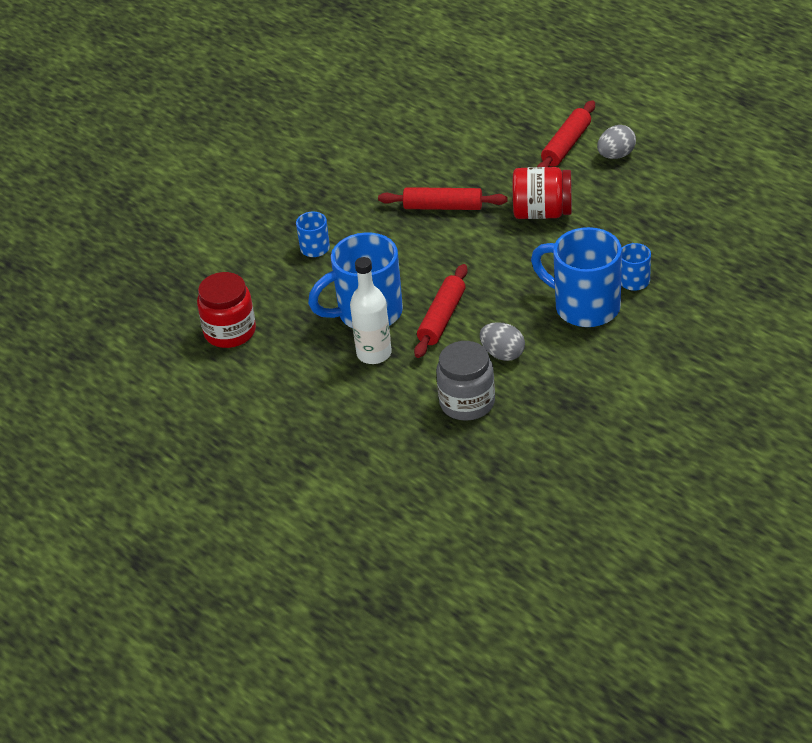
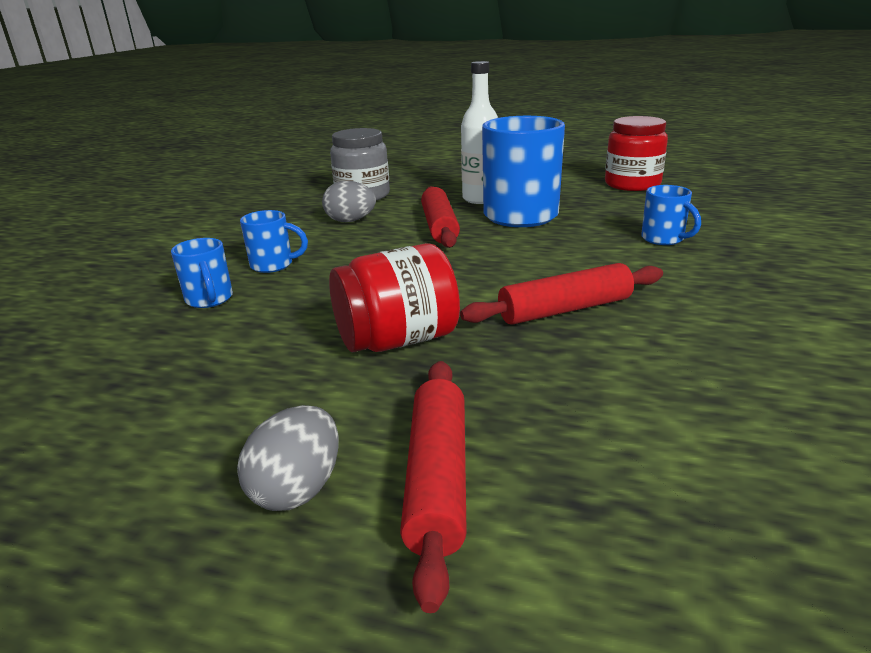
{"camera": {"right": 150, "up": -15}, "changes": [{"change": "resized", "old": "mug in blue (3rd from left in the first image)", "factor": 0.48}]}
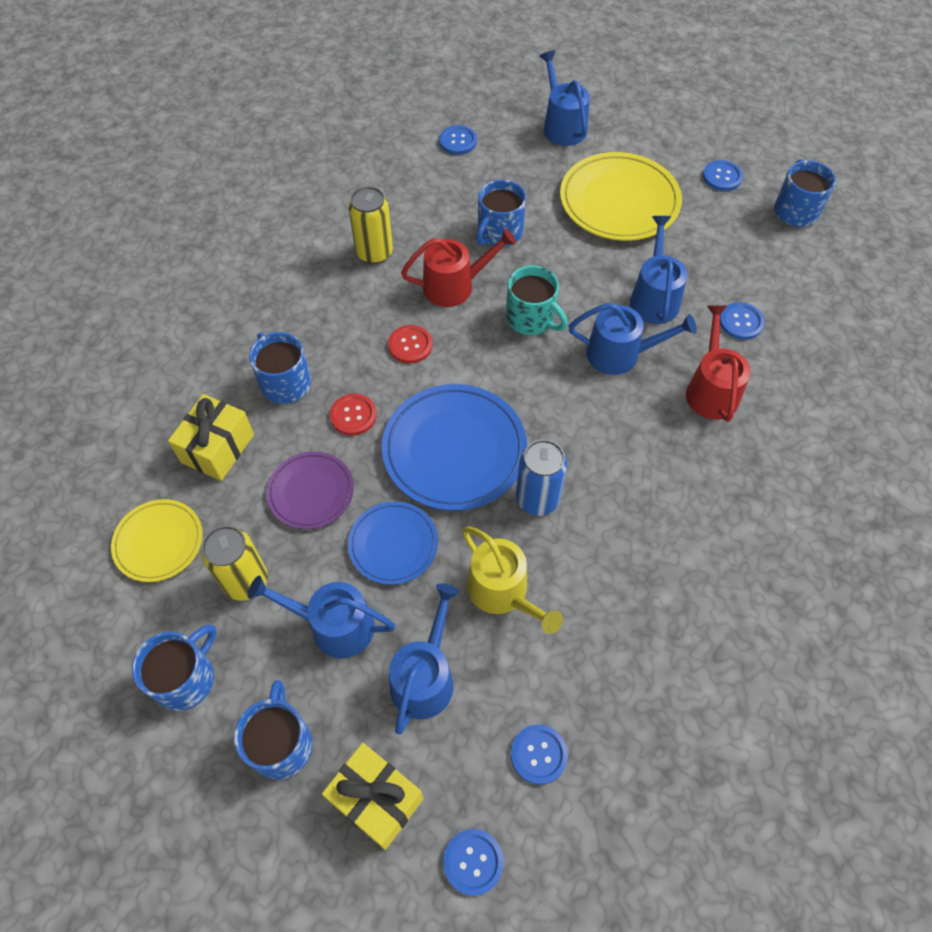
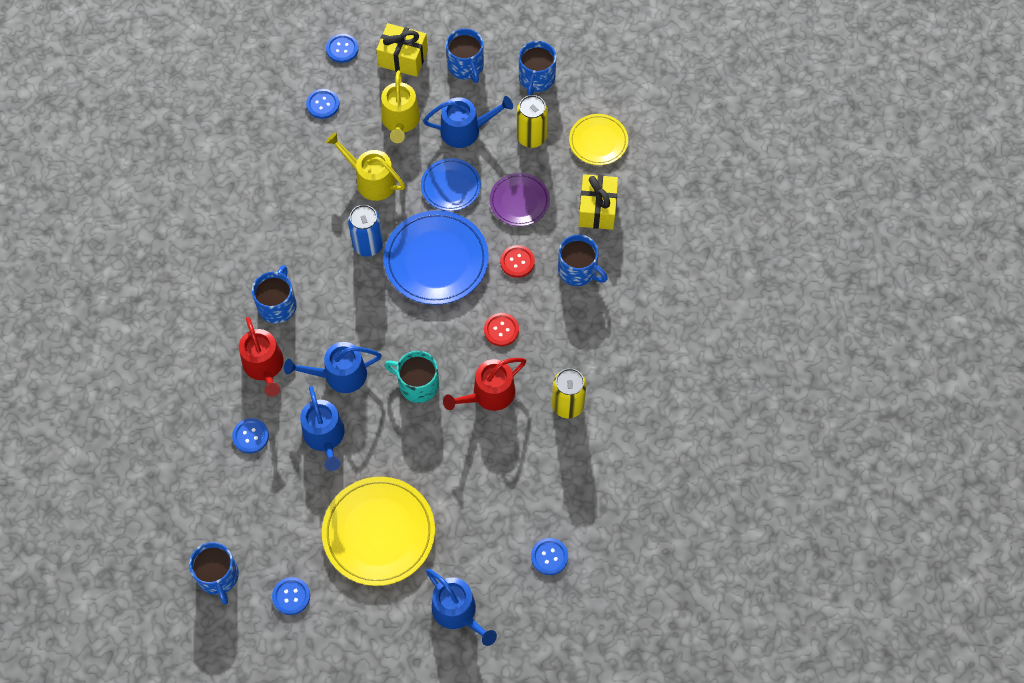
{"camera": {"right": 160, "up": 5}, "changes": [{"change": "moved", "old": "mug in blue (4th from left in the first image)", "new": "mug in blue (2nd from left)"}, {"change": "recoloured", "old": "watering can in blue (2nd from left)", "new": "watering can in yellow (2nd from left)"}]}
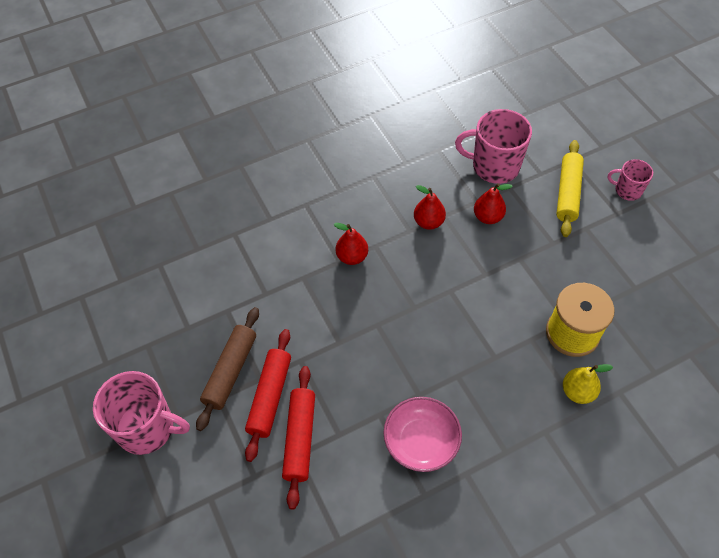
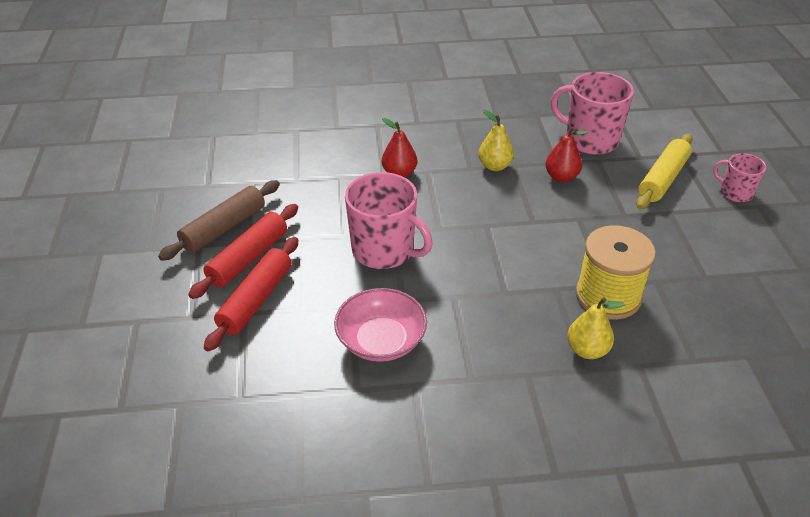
{"camera": {"right": 20, "up": -15}, "changes": [{"change": "moved", "old": "mug in pink (1st from left)"}, {"change": "recoloured", "old": "pear in red (2nd from left)", "new": "pear in yellow (1st from left)"}]}
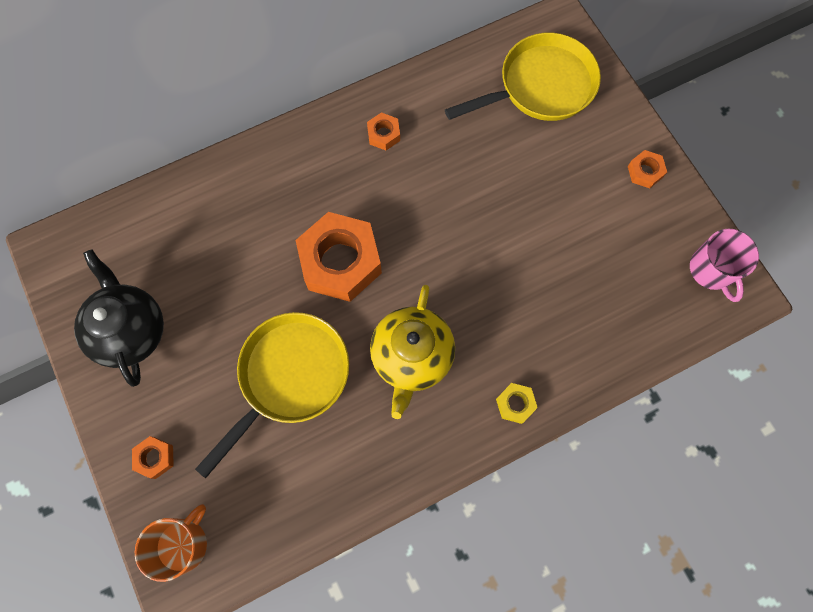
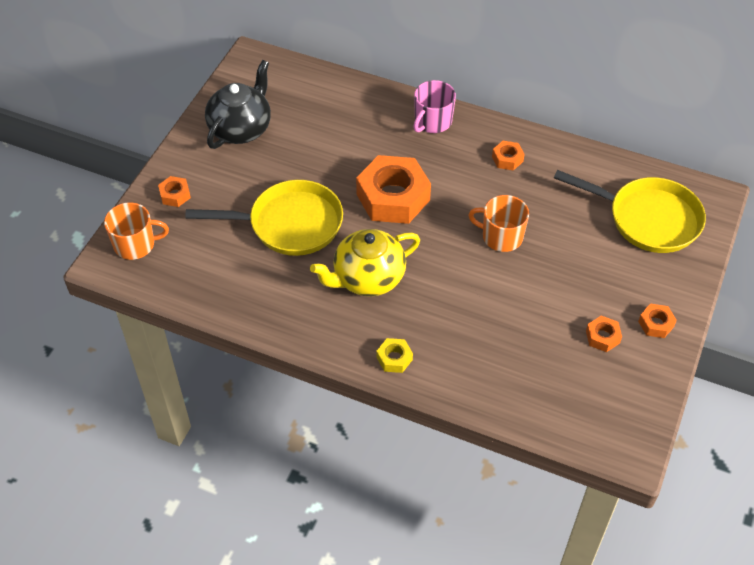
{"camera": {"right": 50, "up": -20}, "changes": [{"change": "moved", "old": "mug in pink"}, {"change": "added", "new": "mug in orange (2nd from left)"}, {"change": "added", "new": "nut in orange (4th from left)"}]}
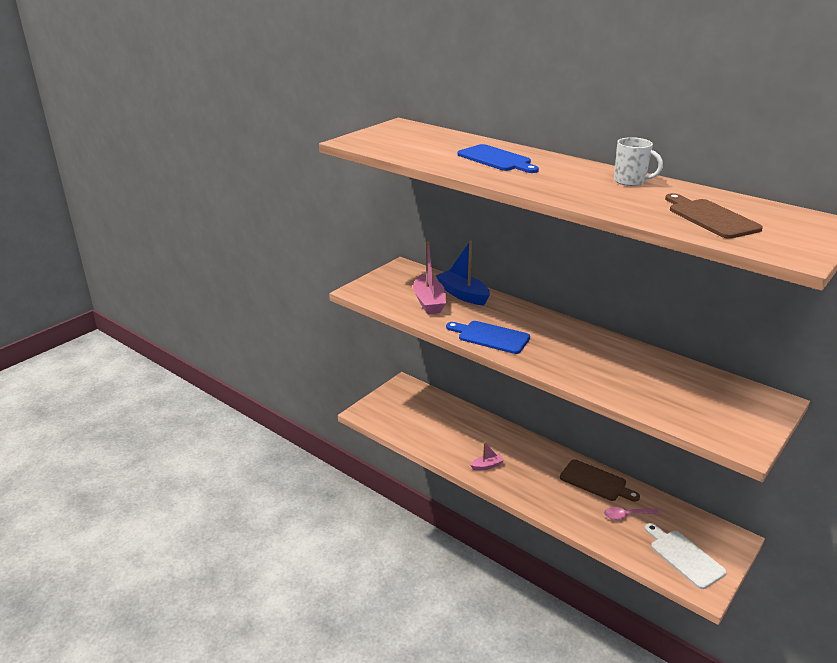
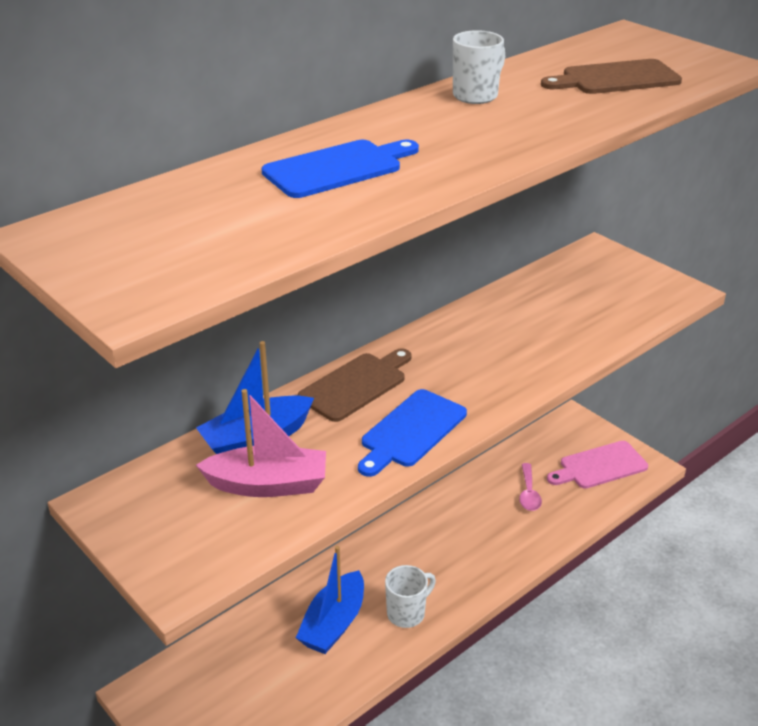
{"camera": {"right": -80, "up": 5}, "changes": [{"change": "added", "new": "boat in blue (2nd from left)"}, {"change": "moved", "old": "cutting board in brown (1st from left)"}, {"change": "replaced", "old": "boat in pink (2nd from left)", "new": "mug in white (1st from left)"}, {"change": "recoloured", "old": "cutting board in white", "new": "cutting board in pink"}]}
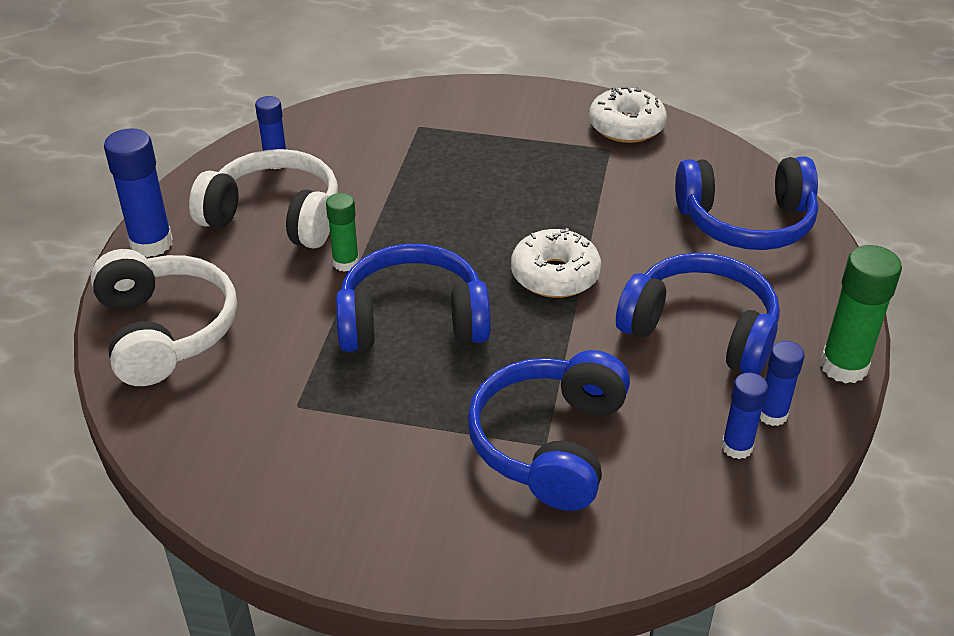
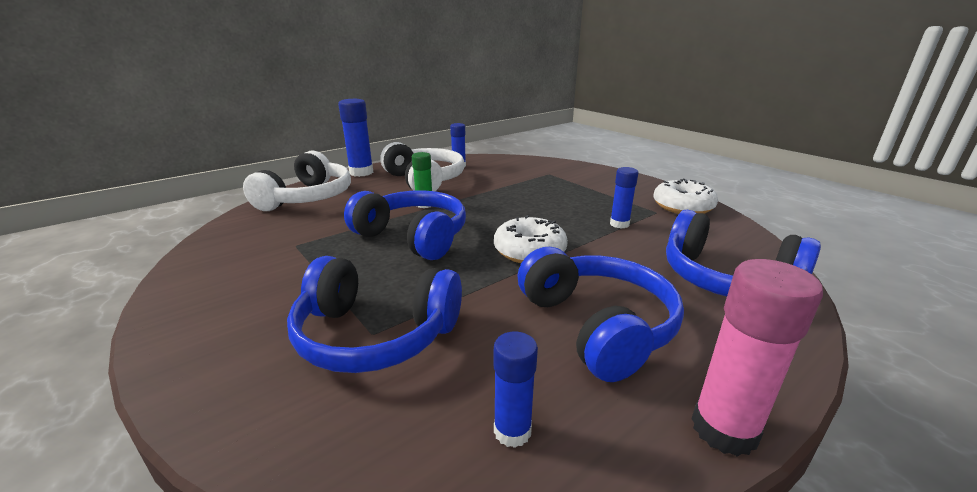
{"camera": {"right": 40, "up": -15}, "changes": [{"change": "turned", "old": "headphones in blue (2nd from left in the first image)", "degrees": -135}, {"change": "moved", "old": "glue stick in blue (4th from left)"}, {"change": "recoloured", "old": "glue stick in green (2nd from left)", "new": "glue stick in pink"}]}
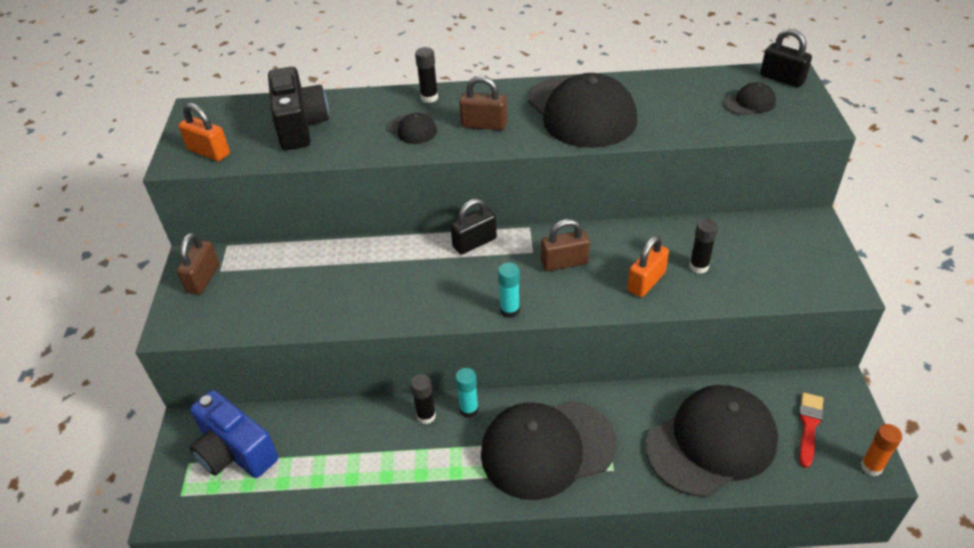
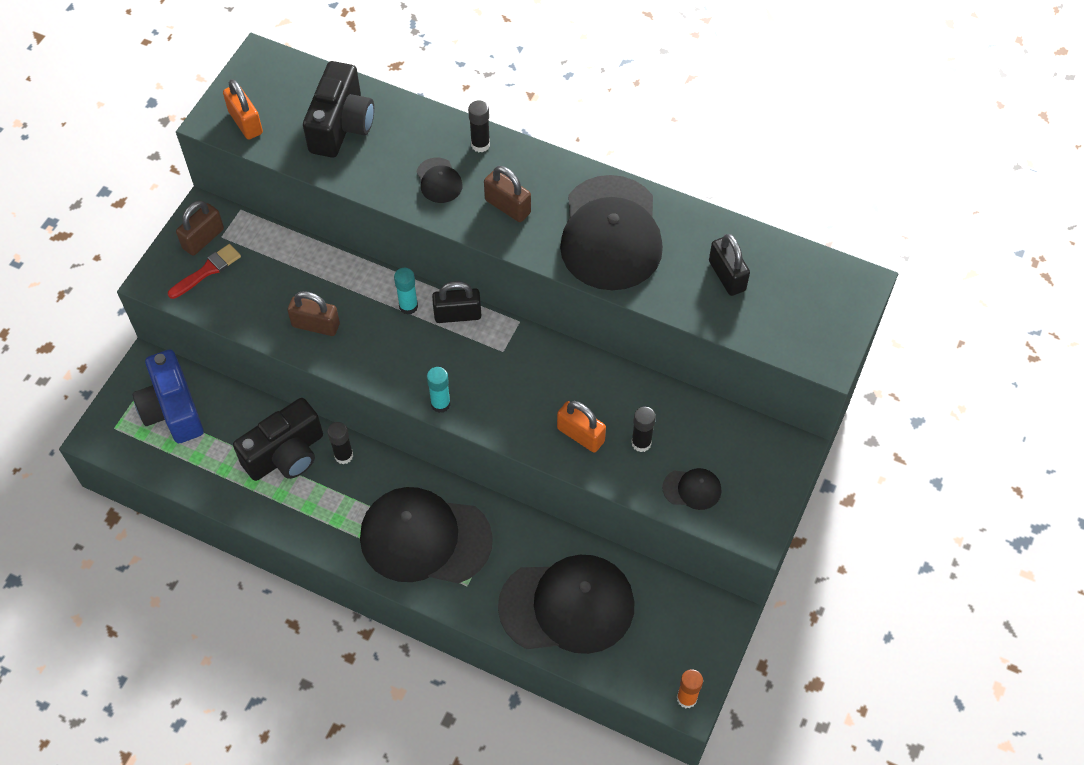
{"camera": {"right": 25, "up": 15}, "changes": [{"change": "moved", "old": "brush in red"}, {"change": "added", "new": "camera in black (1st from left)"}, {"change": "moved", "old": "padlock in brown (3rd from left in the first image)", "new": "padlock in brown (2nd from left)"}, {"change": "moved", "old": "glue stick in turquoise (1st from left)"}, {"change": "turned", "old": "padlock in orange (2nd from left)", "degrees": 60}, {"change": "moved", "old": "cap in black (5th from left)"}, {"change": "moved", "old": "padlock in black (2nd from left)"}]}
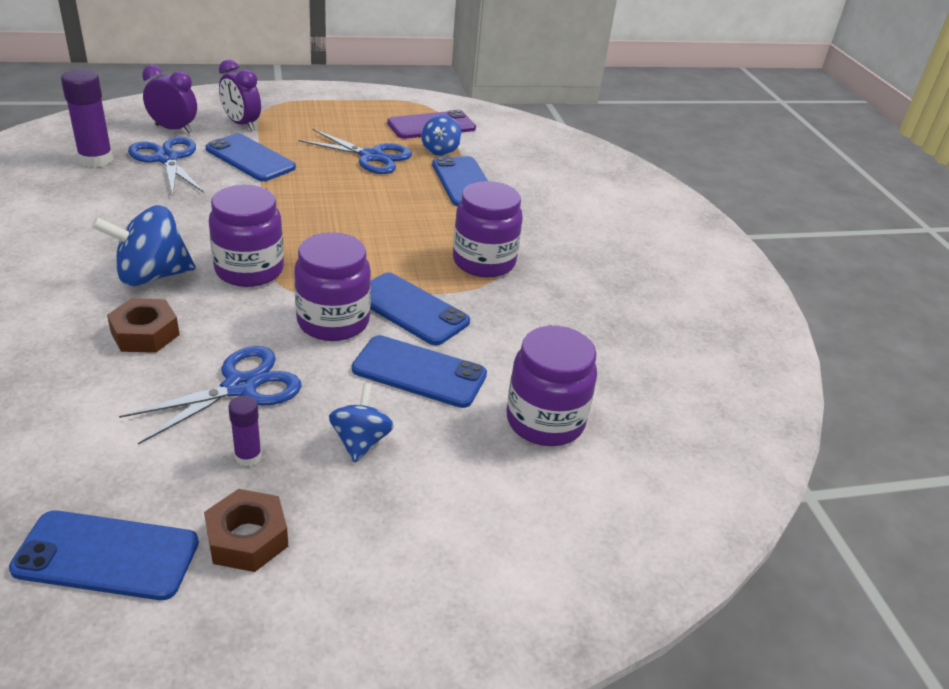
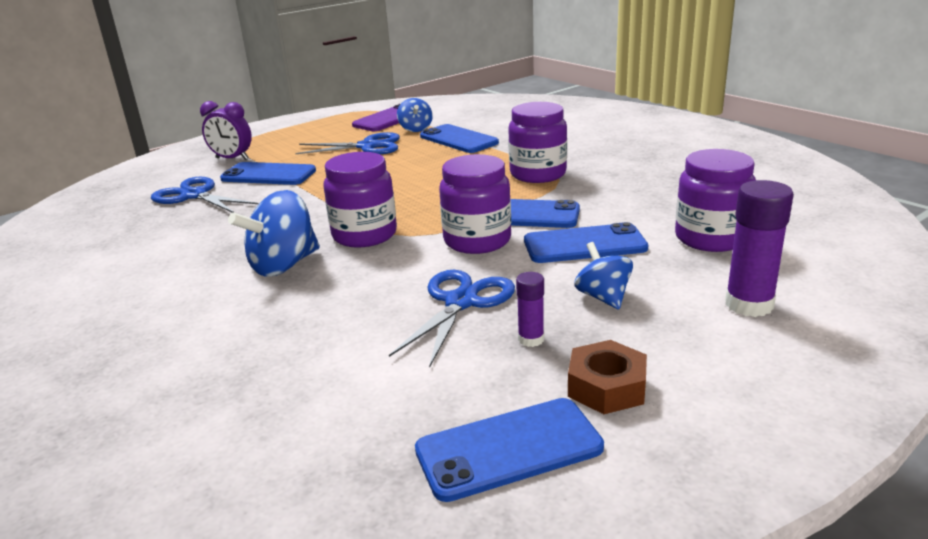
{"camera": {"right": -20, "up": -10}, "changes": [{"change": "moved", "old": "glue stick in purple (1st from left in the first image)", "new": "glue stick in purple (2nd from left)"}, {"change": "removed", "old": "nut in brown (1st from left)"}, {"change": "removed", "old": "clock in purple (1st from left)"}]}
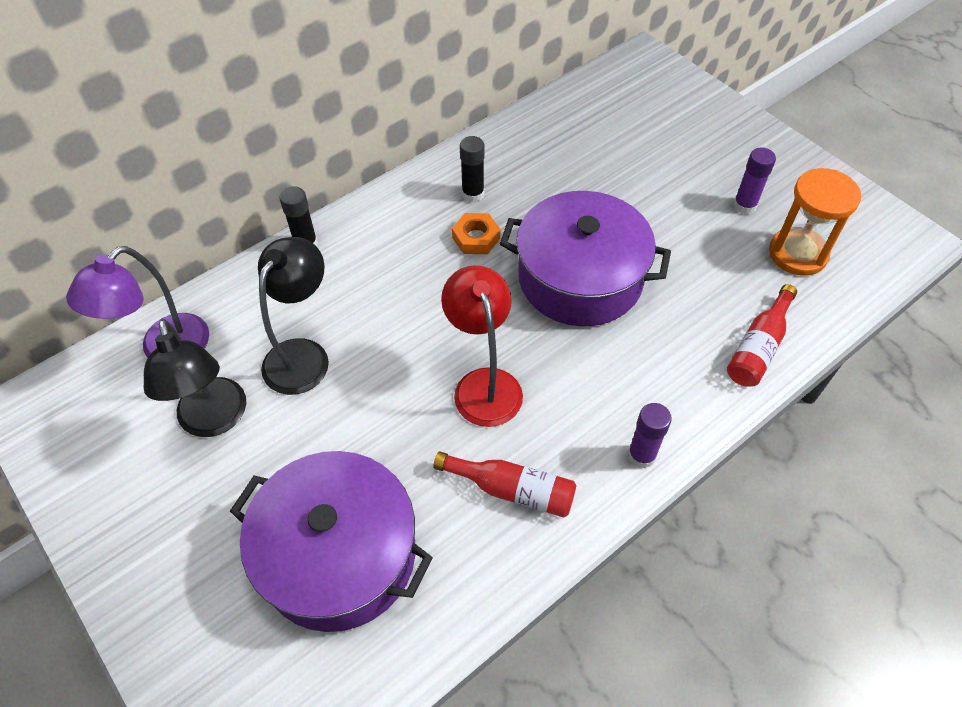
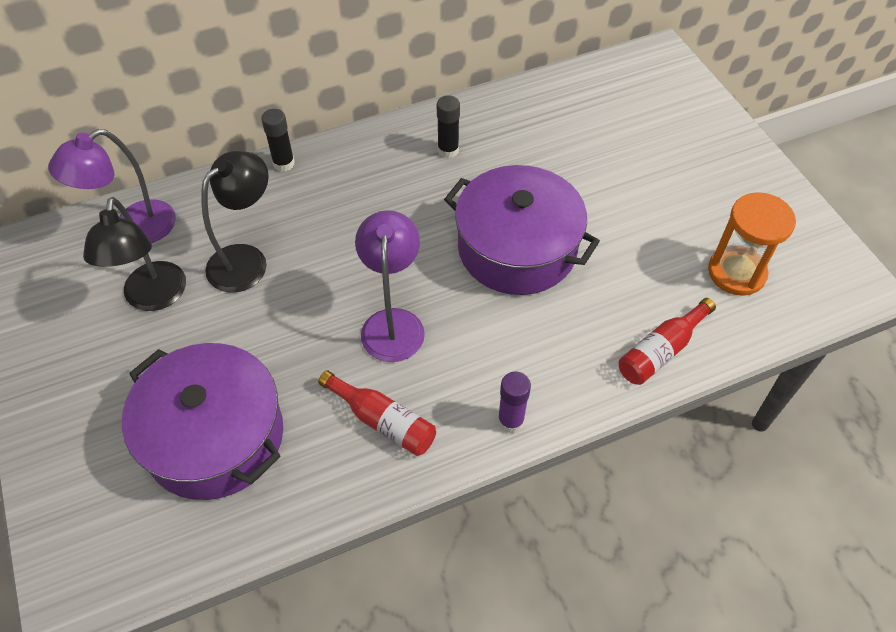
{"camera": {"right": 15, "up": 0}, "changes": [{"change": "recoloured", "old": "lamp in red", "new": "lamp in purple (2nd from left)"}, {"change": "removed", "old": "nut in orange"}, {"change": "removed", "old": "glue stick in purple (2nd from left)"}]}
